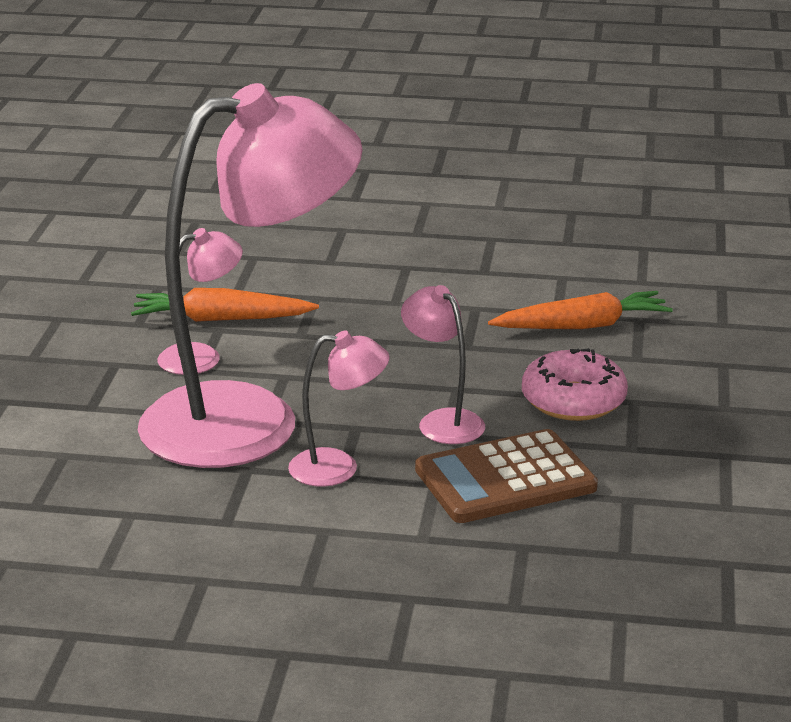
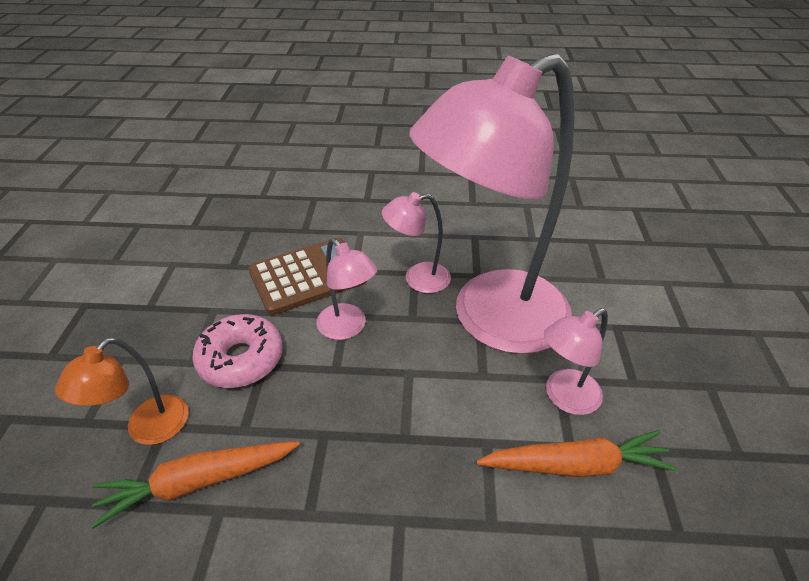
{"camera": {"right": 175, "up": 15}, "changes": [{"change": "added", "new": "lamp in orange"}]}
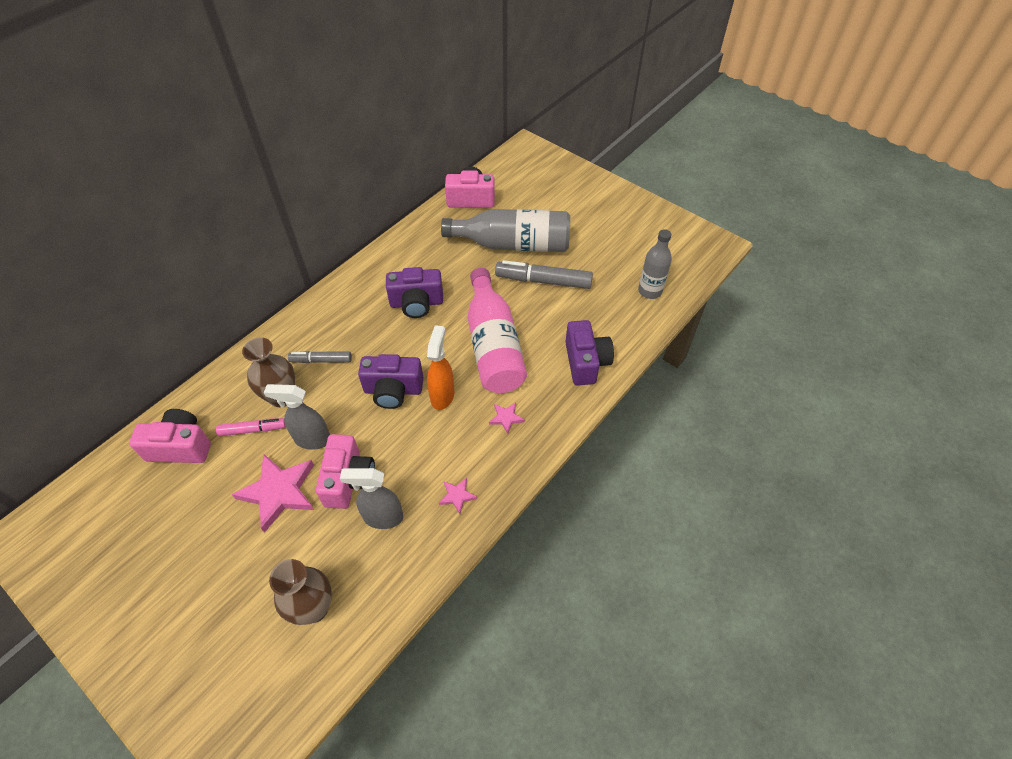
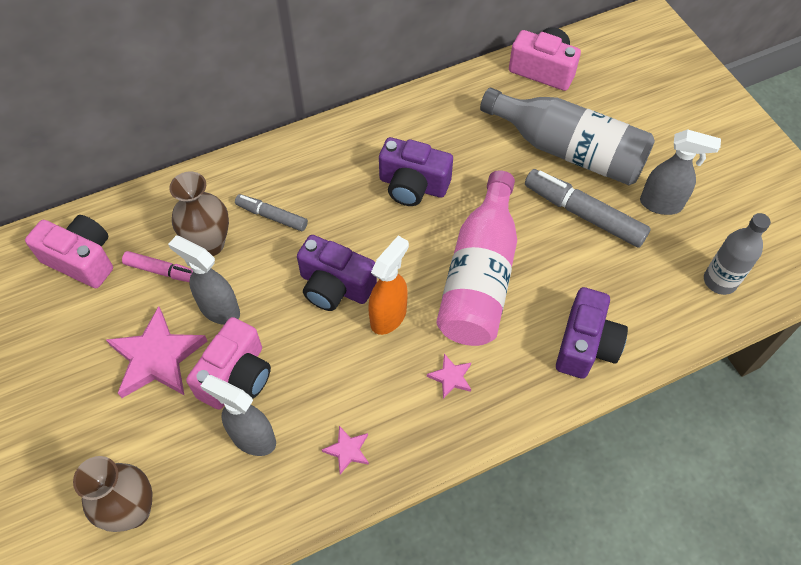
{"camera": {"right": 25, "up": 5}, "changes": [{"change": "added", "new": "spray bottle in grey (3rd from left)"}]}
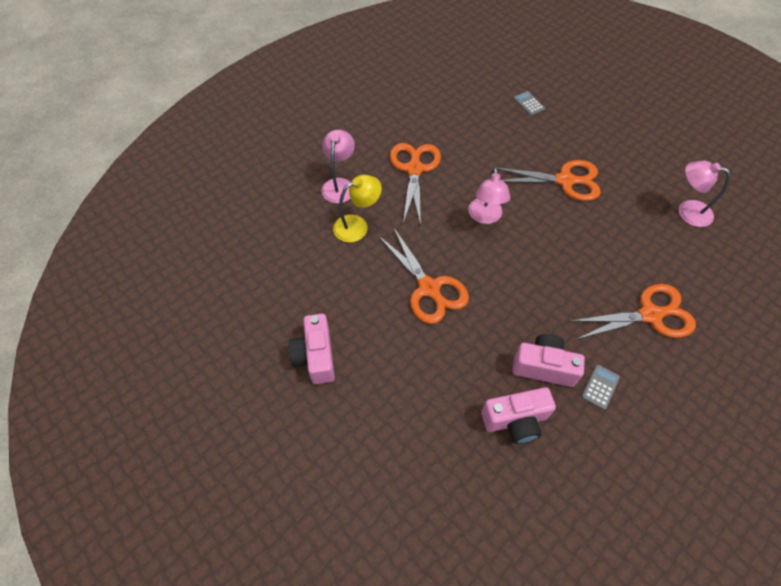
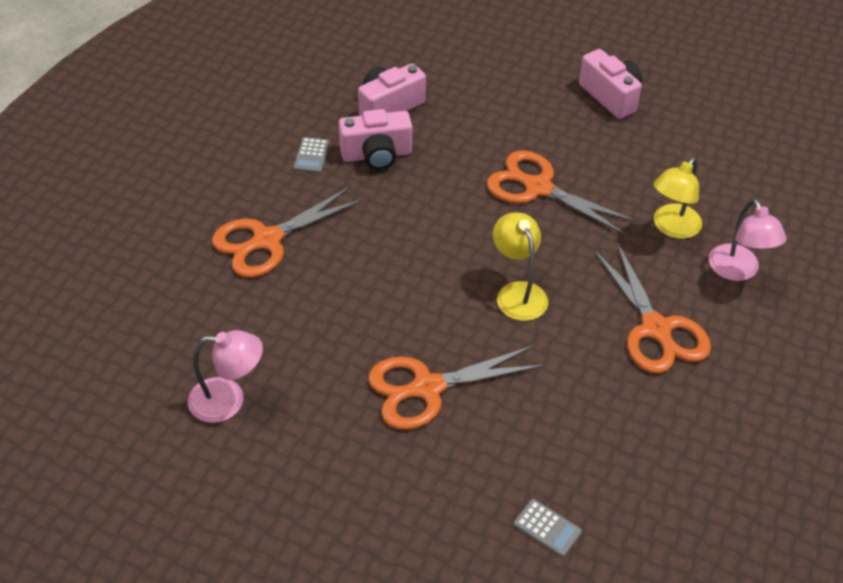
{"camera": {"right": 155, "up": -10}, "changes": [{"change": "recoloured", "old": "lamp in pink (2nd from left)", "new": "lamp in yellow (1st from left)"}]}
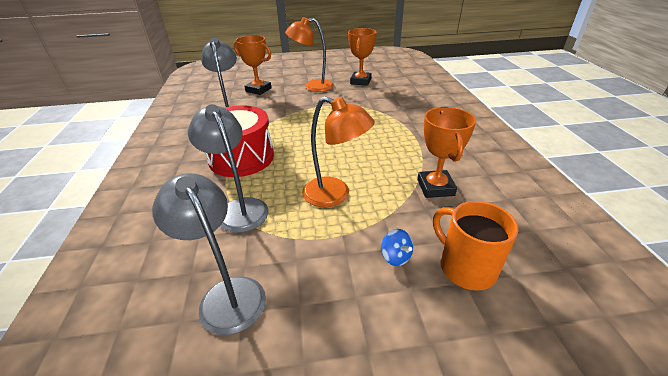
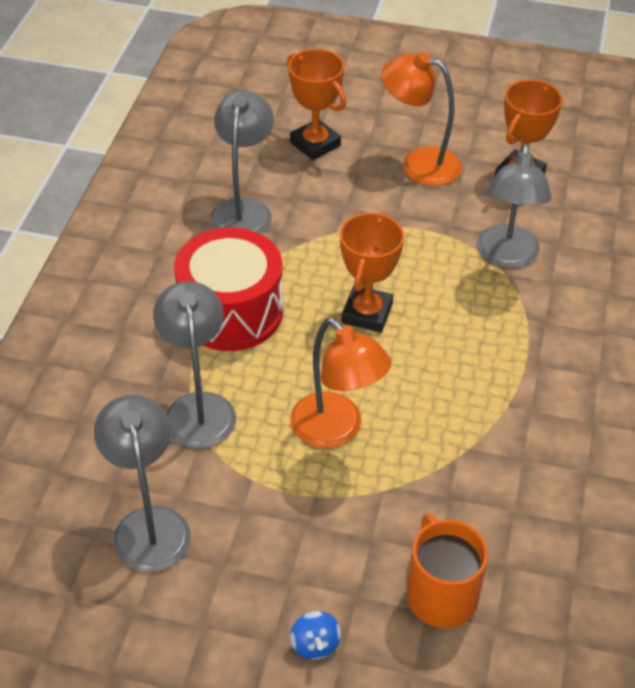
{"camera": {"right": 20, "up": 10}, "changes": [{"change": "moved", "old": "spinning top in blue"}, {"change": "moved", "old": "trophy in orange (3rd from left in the first image)", "new": "trophy in orange (2nd from left)"}, {"change": "added", "new": "lamp in grey (4th from left)"}]}
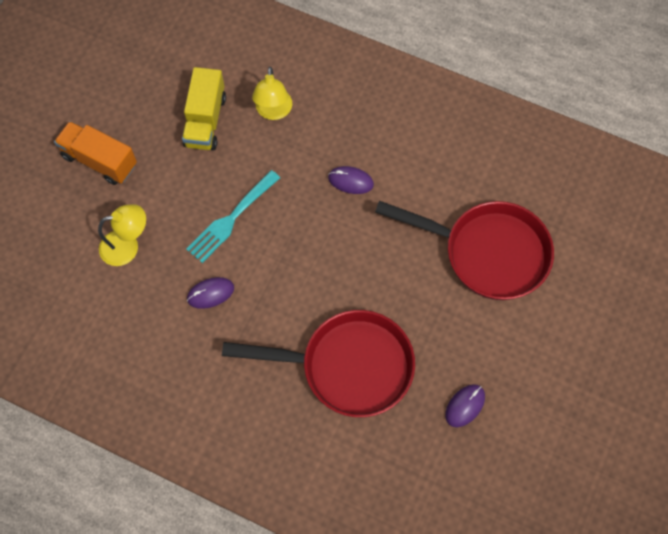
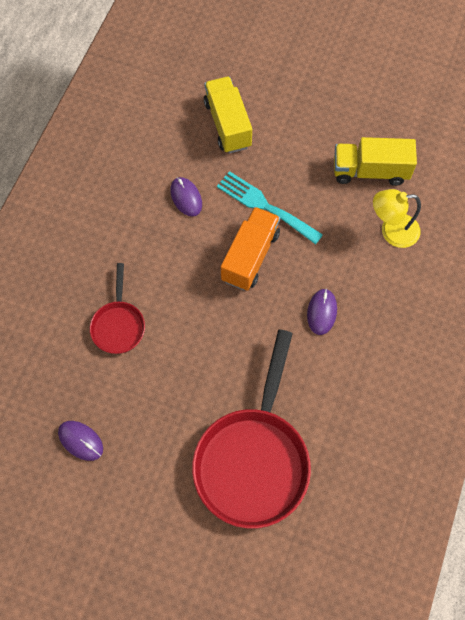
{"camera": {"right": 85, "up": 0}, "changes": [{"change": "resized", "old": "pan in red (1st from left)", "factor": 0.51}, {"change": "replaced", "old": "lamp in yellow (1st from left)", "new": "truck in yellow (1st from left)"}, {"change": "moved", "old": "truck in orange"}]}
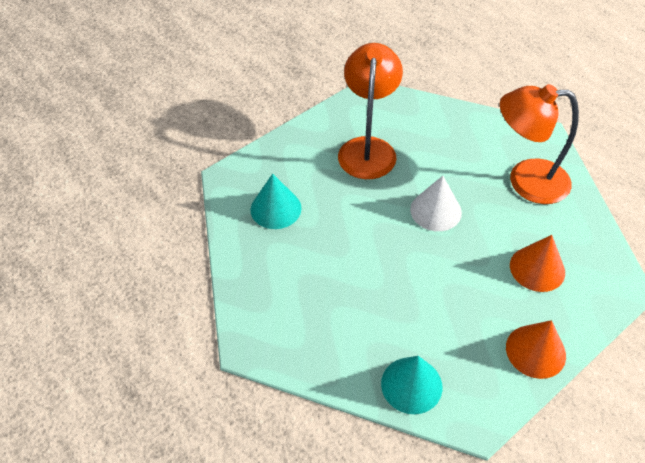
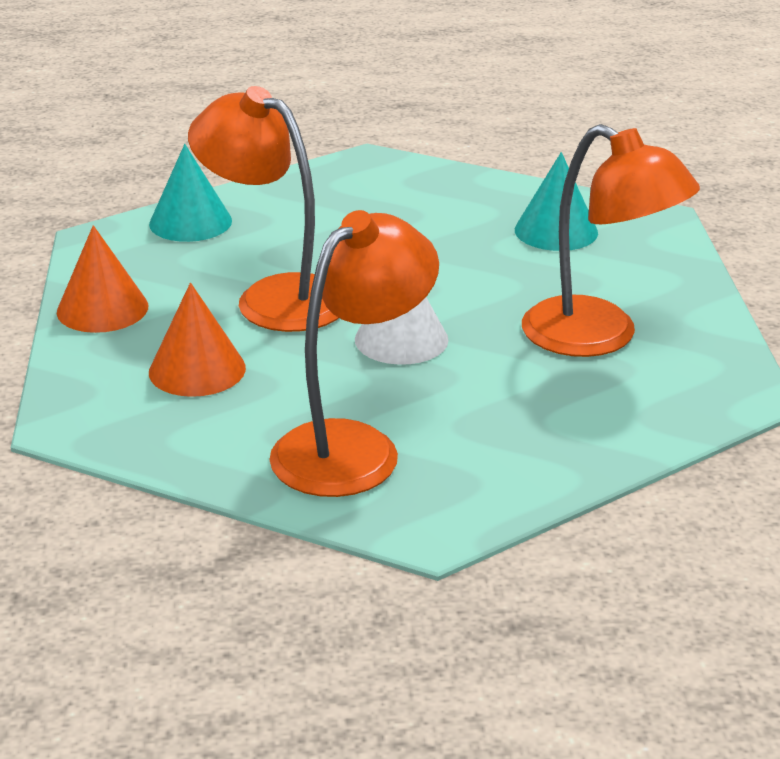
{"camera": {"right": 125, "up": -20}, "changes": [{"change": "added", "new": "lamp in orange (1st from left)"}]}
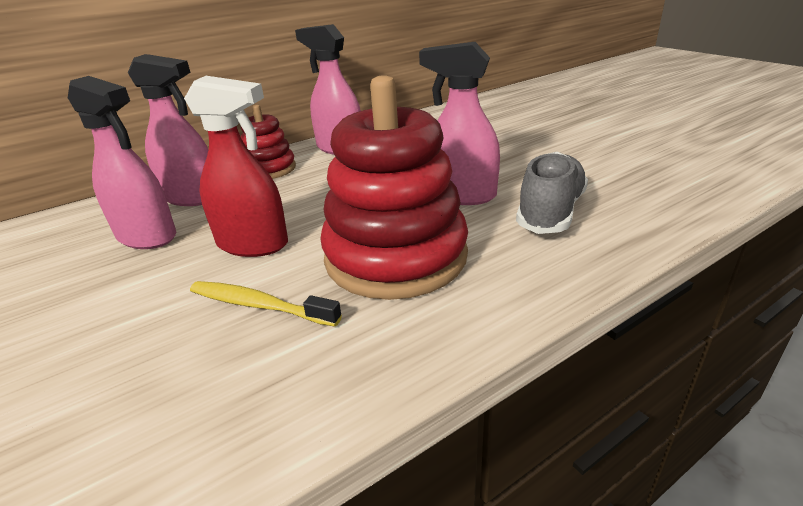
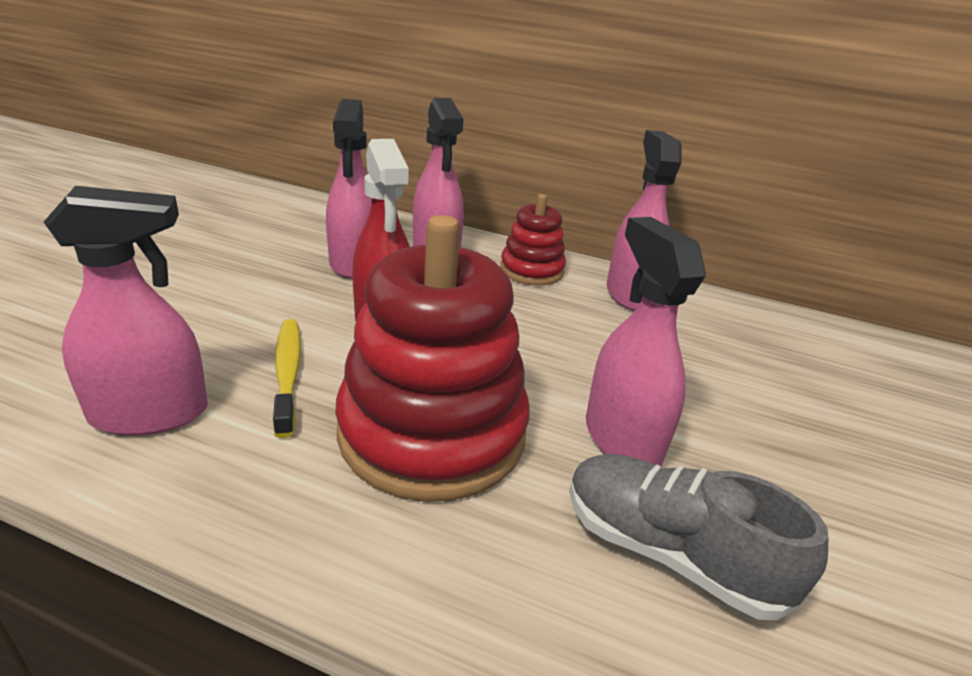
{"camera": {"right": 50, "up": 0}, "changes": [{"change": "added", "new": "spray bottle in pink (1st from left)"}, {"change": "turned", "old": "shoe in grey", "degrees": -135}]}
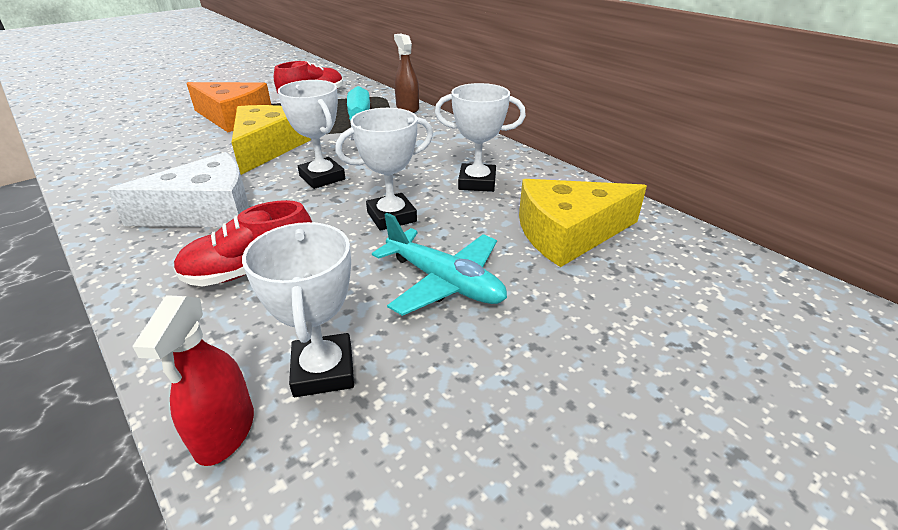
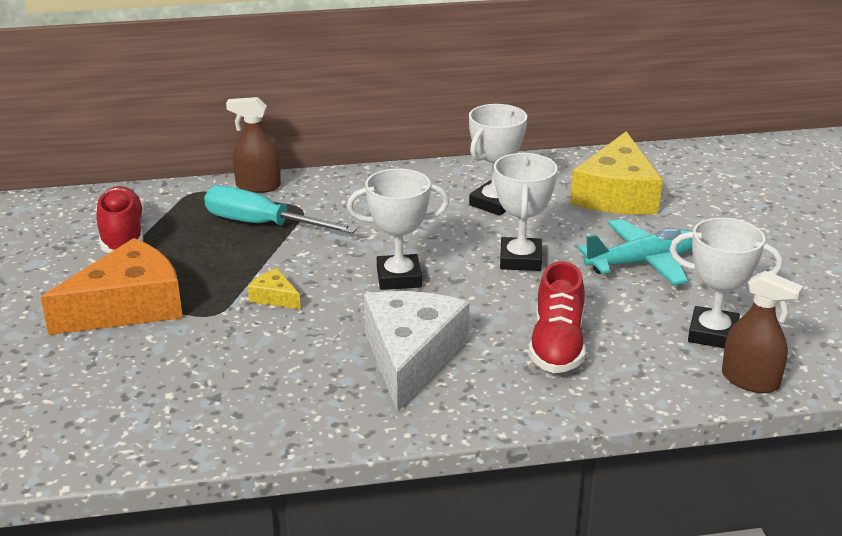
{"camera": {"right": -60, "up": -5}, "changes": [{"change": "resized", "old": "cheese in yellow (1st from left)", "factor": 0.43}, {"change": "recoloured", "old": "spray bottle in red", "new": "spray bottle in brown (2nd from left)"}]}
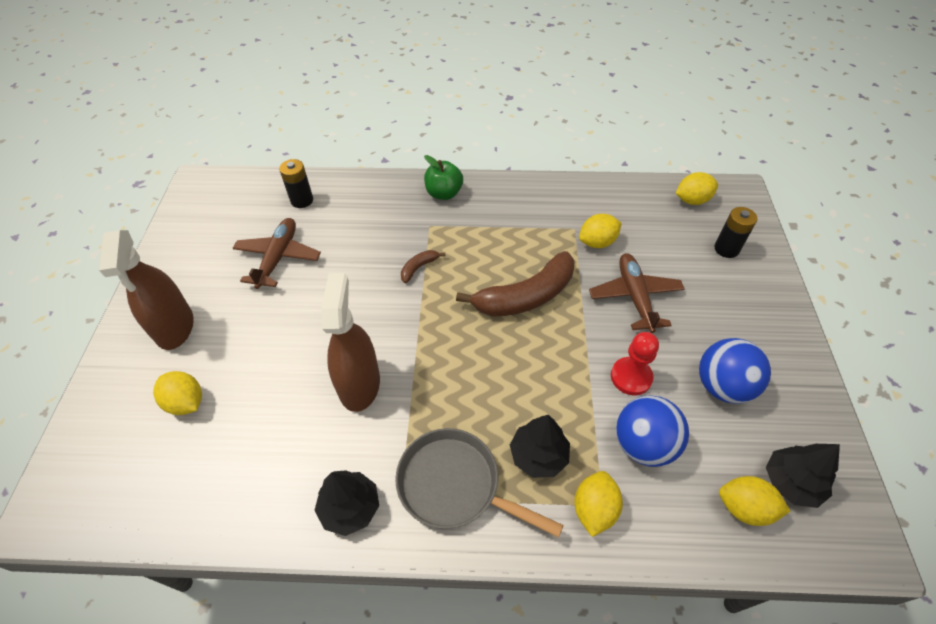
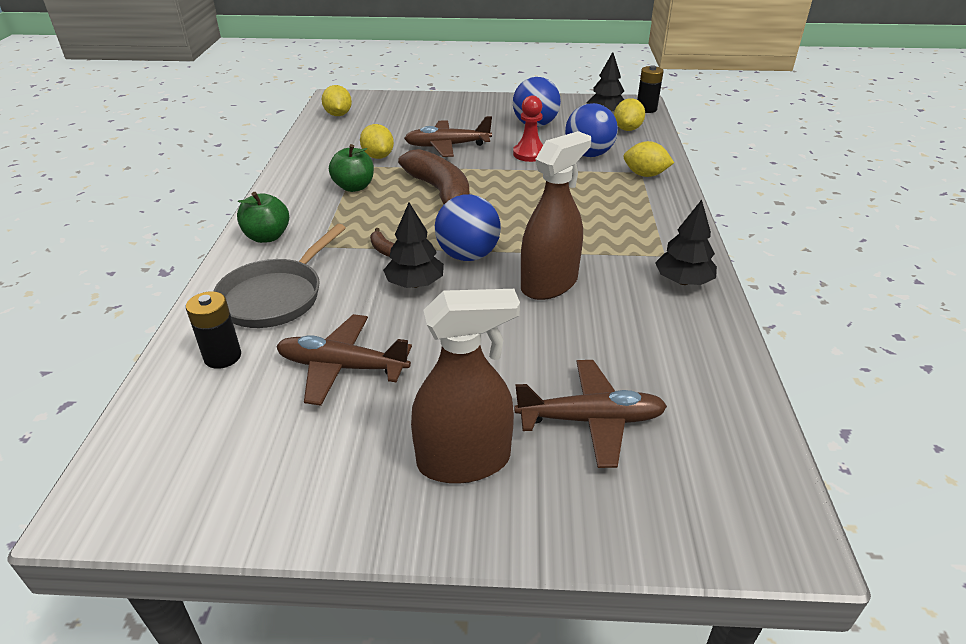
{"camera": {"right": -90, "up": -15}, "changes": [{"change": "moved", "old": "pan in grey"}, {"change": "added", "new": "apple in green (2nd from left)"}, {"change": "moved", "old": "tree in black (2nd from left in the first image)", "new": "tree in black (1st from left)"}, {"change": "added", "new": "ball in blue (1st from left)"}, {"change": "replaced", "old": "lemon in yellow (1st from left)", "new": "plane in brown (3rd from left)"}, {"change": "turned", "old": "spray bottle in brown (2nd from left)", "degrees": 135}, {"change": "moved", "old": "battery in black (2nd from left)"}]}
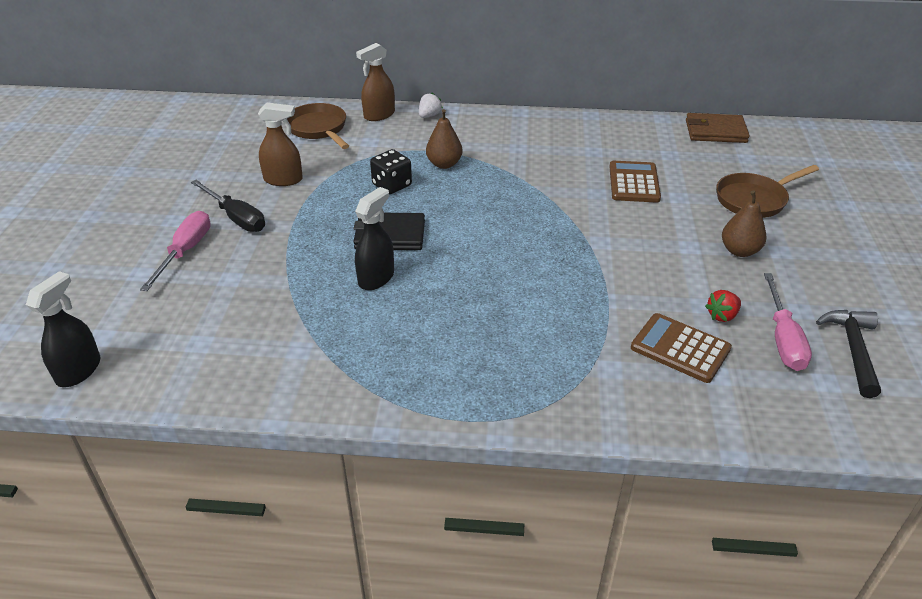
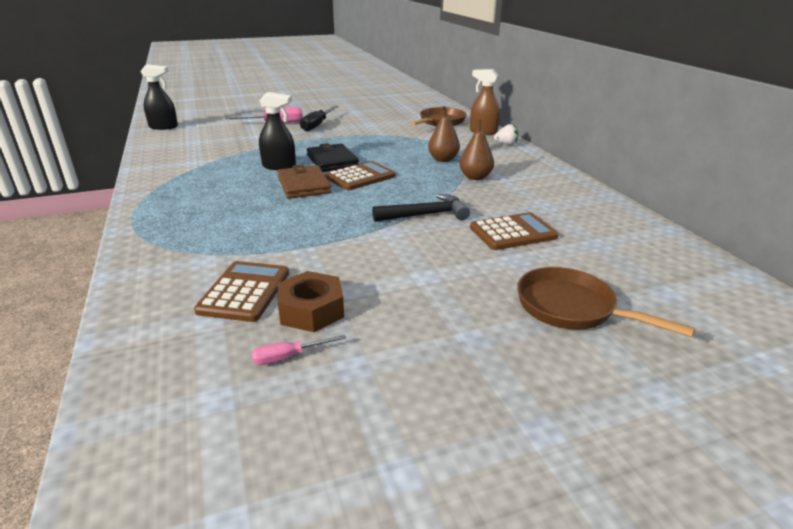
{"camera": {"right": 65, "up": -10}, "changes": [{"change": "resized", "old": "screwdriver in pink (2nd from left)", "factor": 0.54}, {"change": "moved", "old": "wallet in brown"}, {"change": "replaced", "old": "strawberry in red", "new": "nut in brown"}, {"change": "added", "new": "calculator in brown (2nd from left)"}, {"change": "moved", "old": "hammer in black"}, {"change": "moved", "old": "pear in brown (2nd from left)"}, {"change": "removed", "old": "spray bottle in brown (1st from left)"}, {"change": "removed", "old": "dice in black"}]}
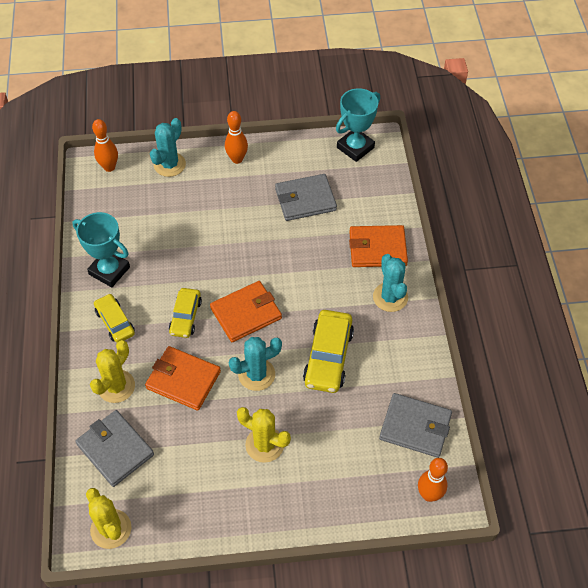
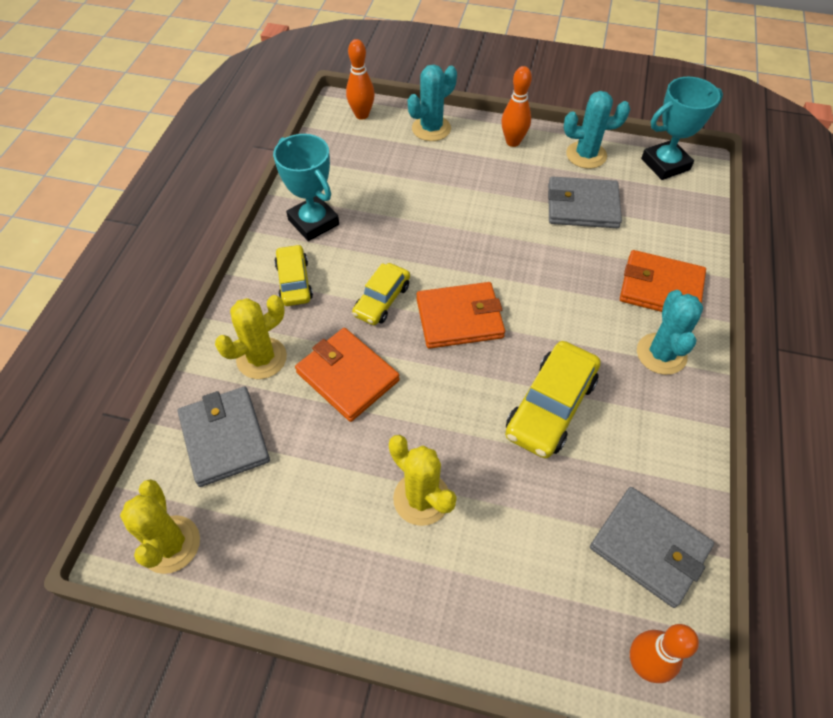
{"camera": {"right": 20, "up": 0}, "changes": [{"change": "moved", "old": "cactus in turquoise (2nd from left)"}]}
